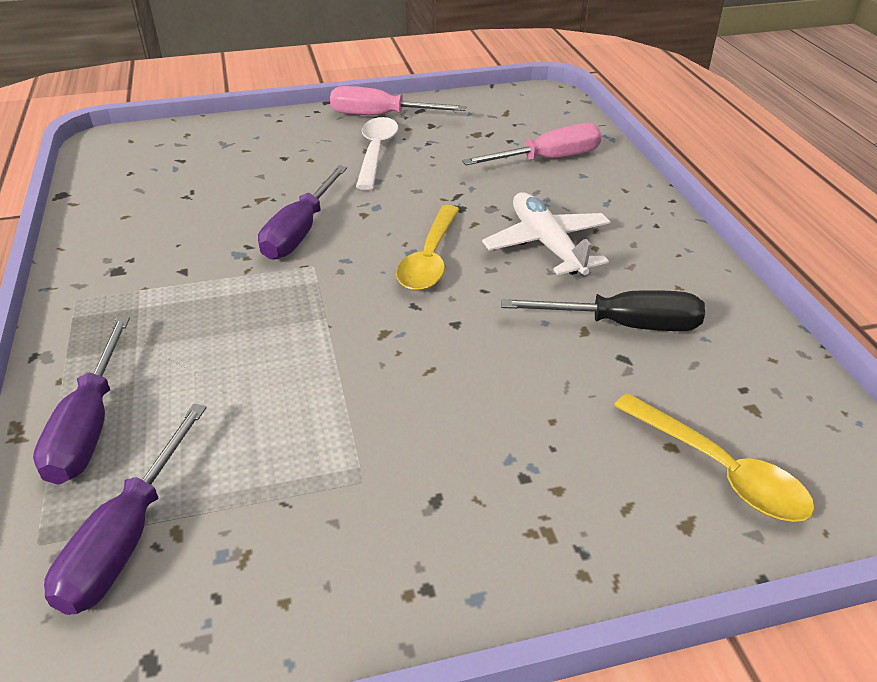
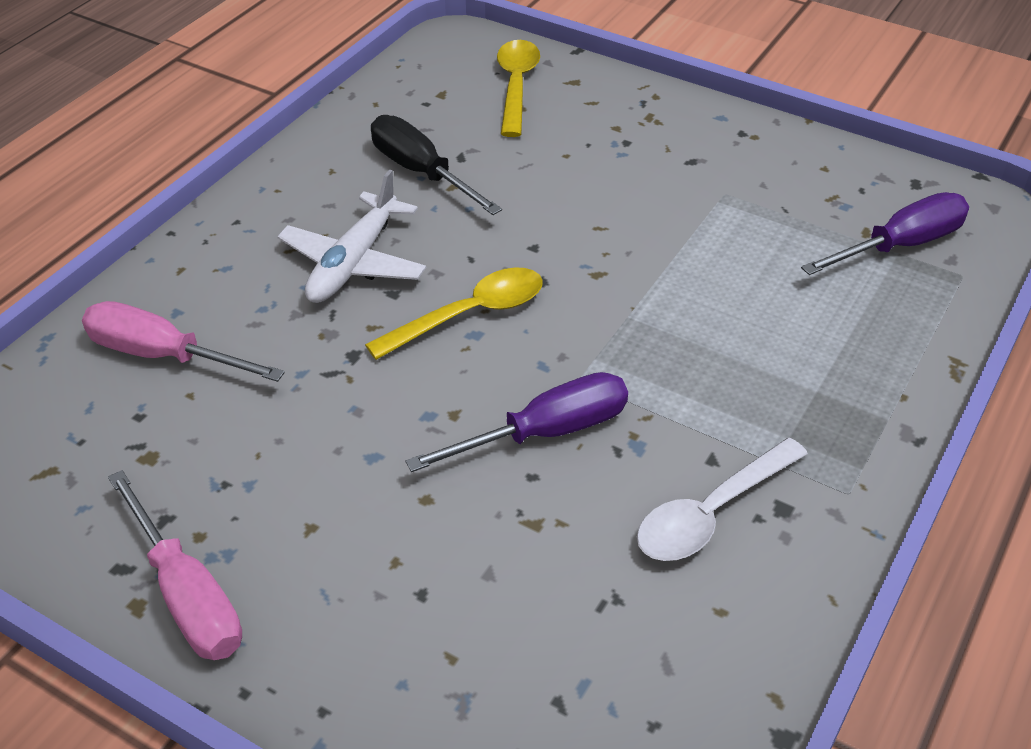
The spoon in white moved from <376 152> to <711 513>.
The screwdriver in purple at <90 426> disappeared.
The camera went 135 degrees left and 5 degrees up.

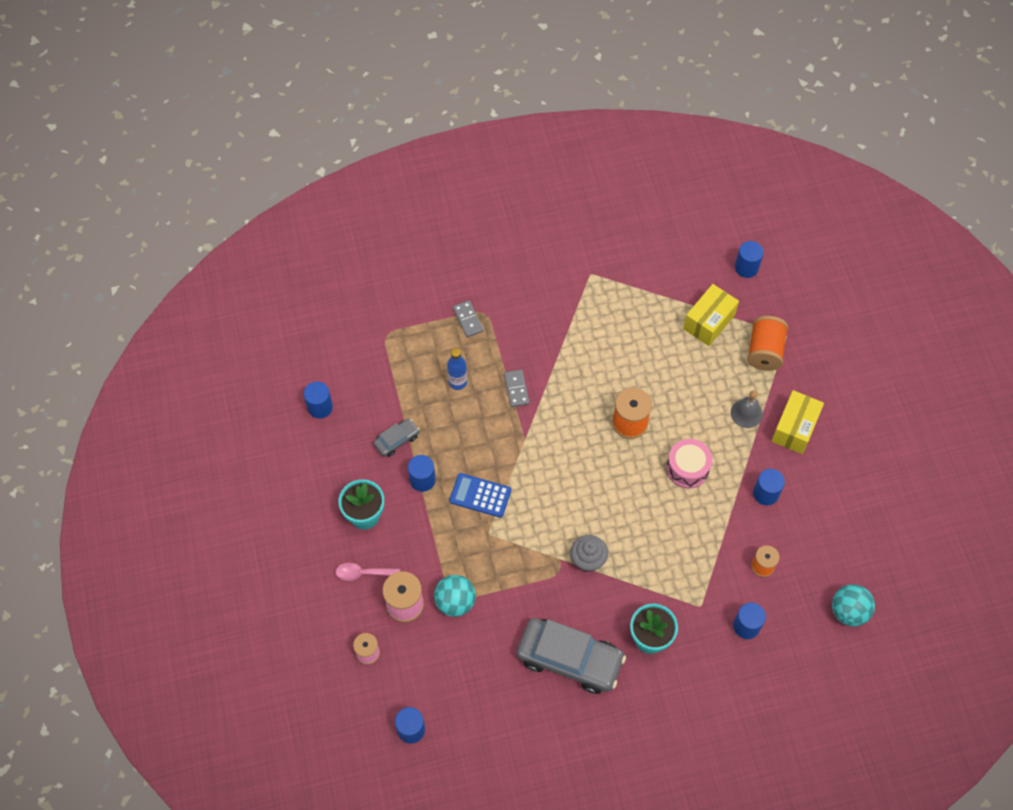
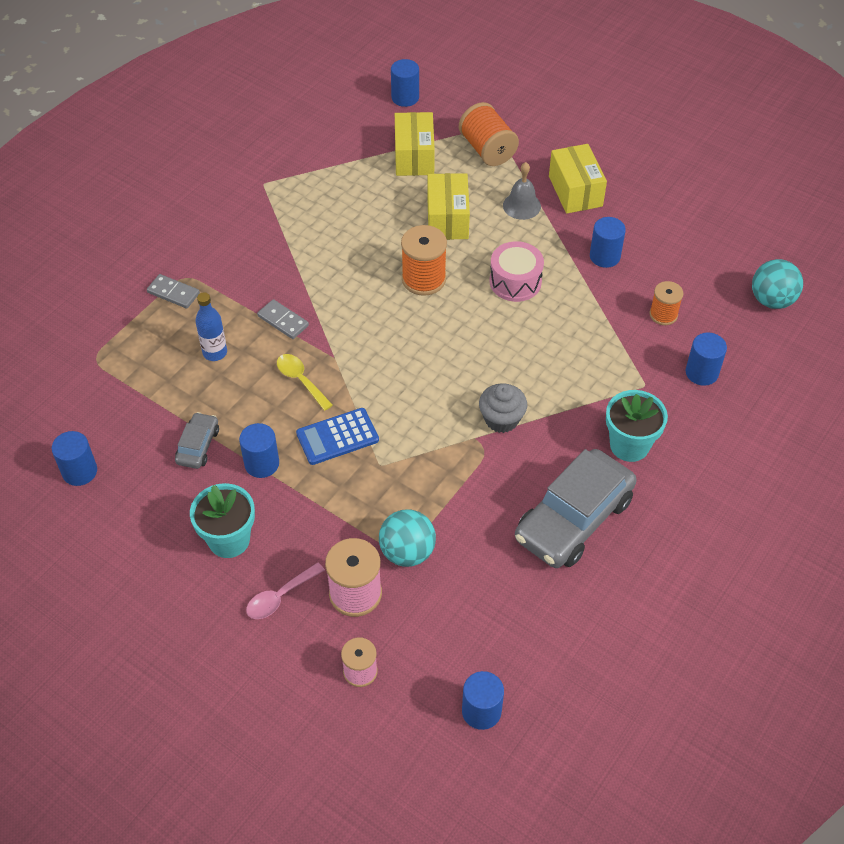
The car in grey at <570 659> turned 150 degrees clockwise.
The box in yellow at <447 219> appeared.
The spoon in yellow at <300 380> appeared.
The camera went 40 degrees left and 10 degrees down.

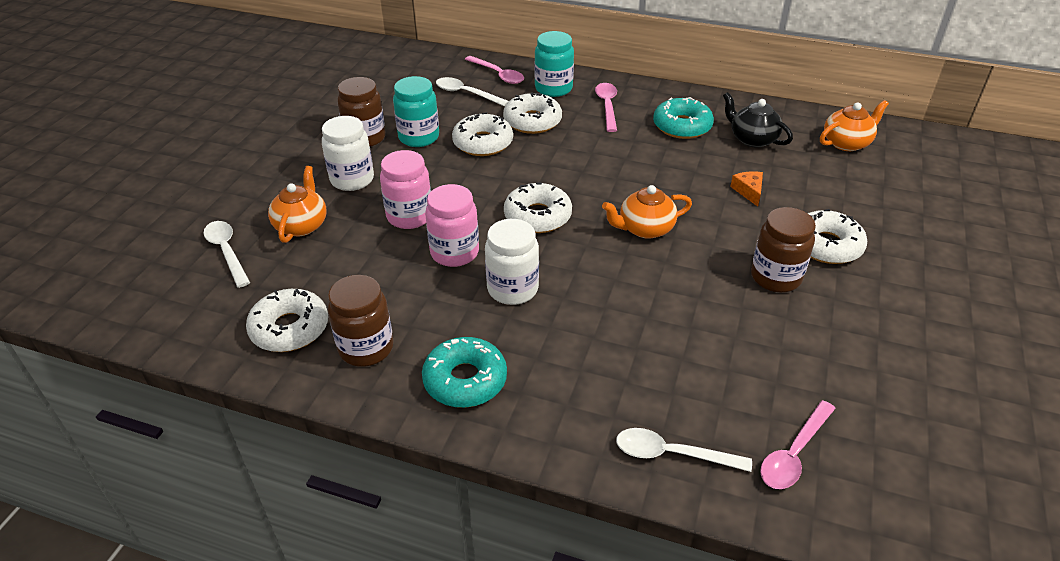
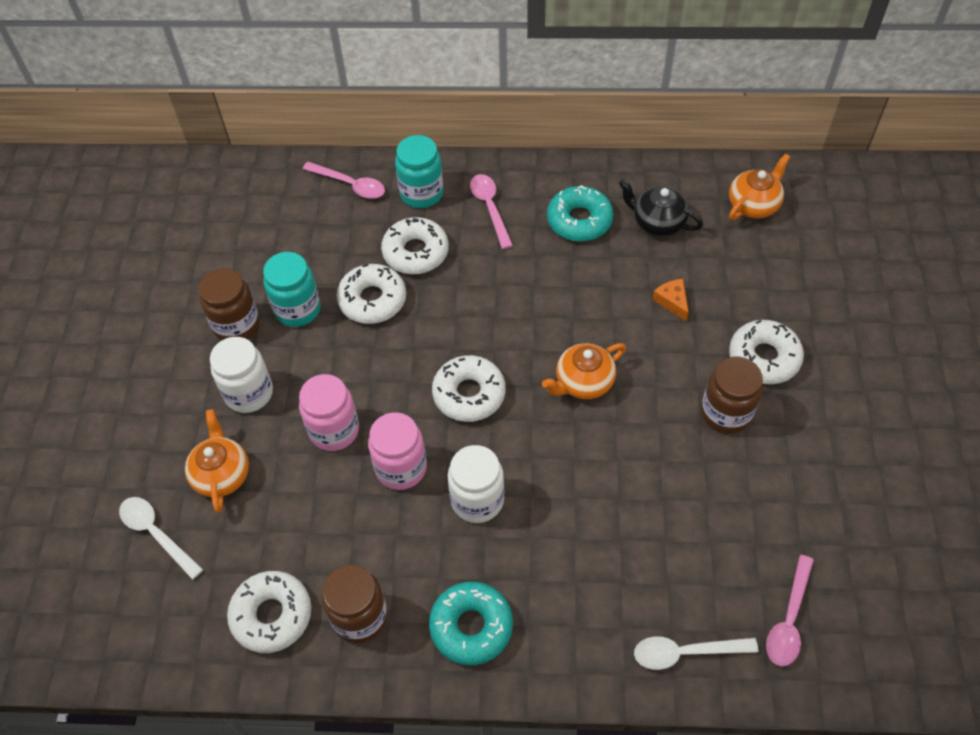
The spoon in white at <466 93> disappeared.
The camera went 15 degrees left and 15 degrees up.

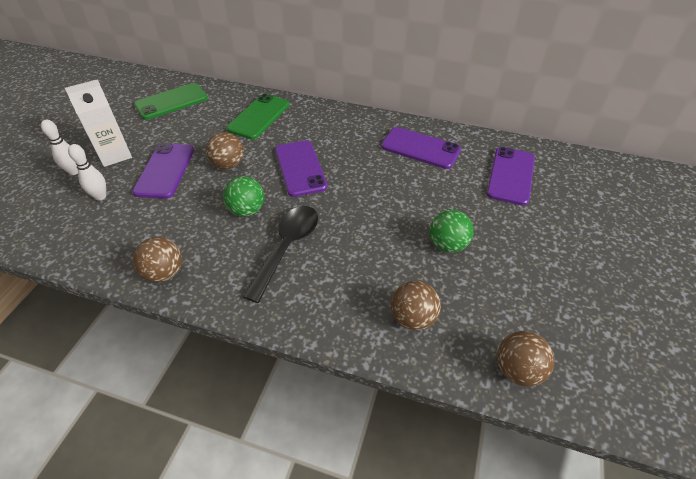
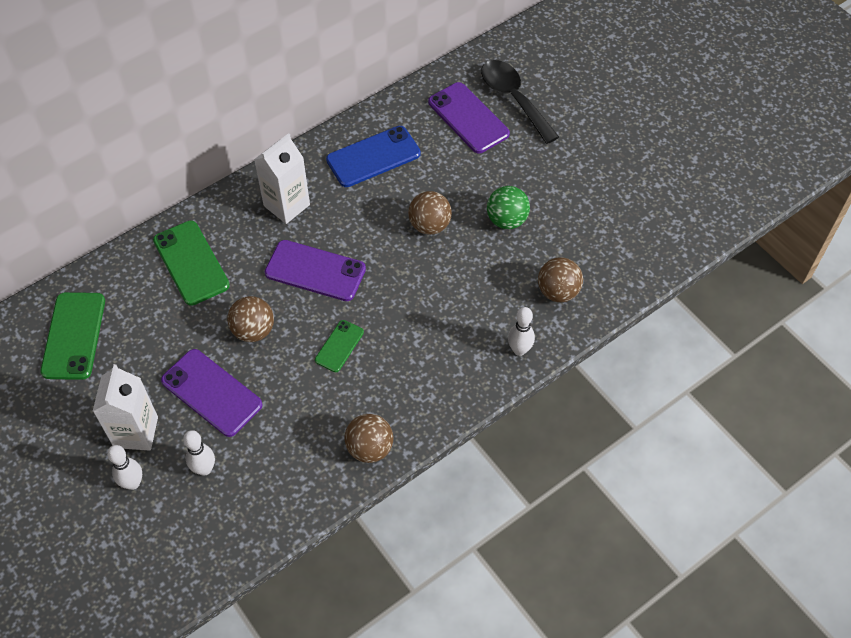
The phone in purple at <420 148> became the phone in blue at <373 157>.
The ball in green at <246 210> was replaced by the phone in green at <339 346>.
The spoon in black moved from <287 248> to <514 99>.
The ball in brown moved from <517 370> to <429 225>.
The carton in white at <286 205> appeared.
The bowling pin in white at <519 350> appeared.
The camera went 55 degrees left and 10 degrees up.

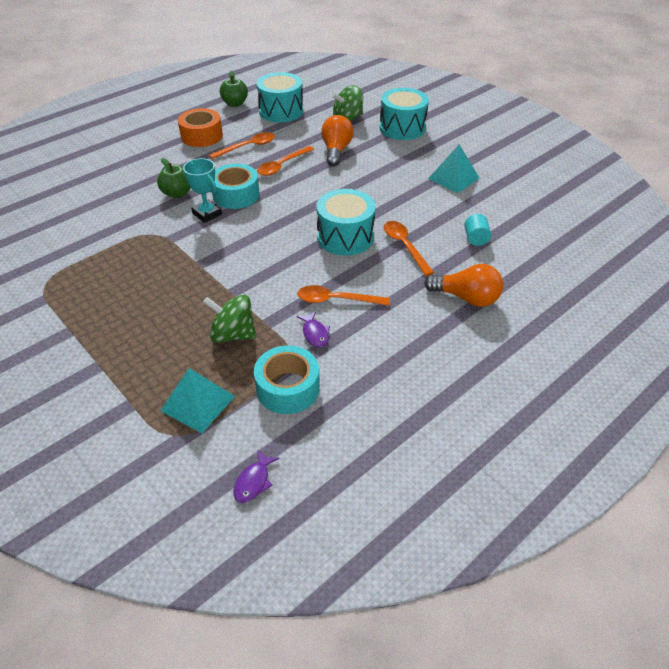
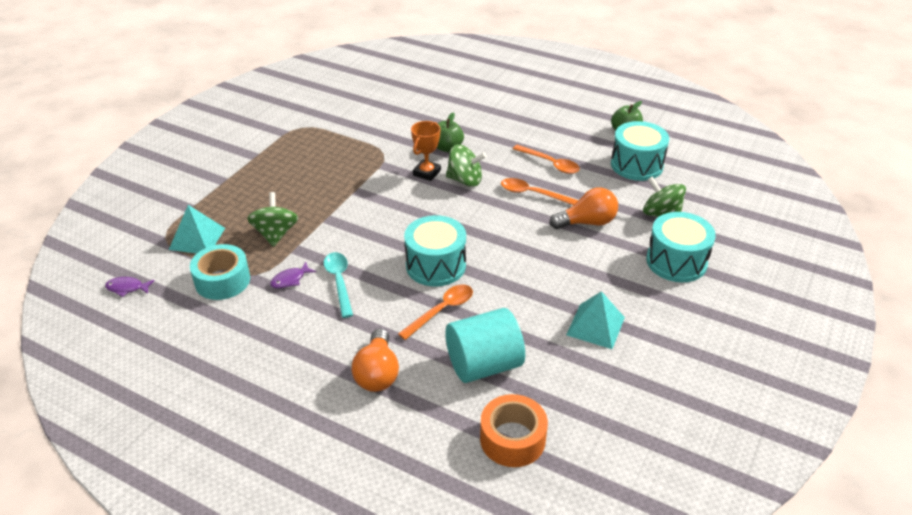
The tape in orange moved from <202 136> to <512 439>.
The trophy in turquoise at <207 214> became the trophy in orange at <427 173>.
The tape in turquoise at <236 195> was replaced by the spinning top in green at <465 180>.
The cylinder in turquoise at <475 238> changed to 2.21 times the size.
The spoon in orange at <336 300> became the spoon in turquoise at <339 282>.
The camera went 70 degrees right and 5 degrees down.

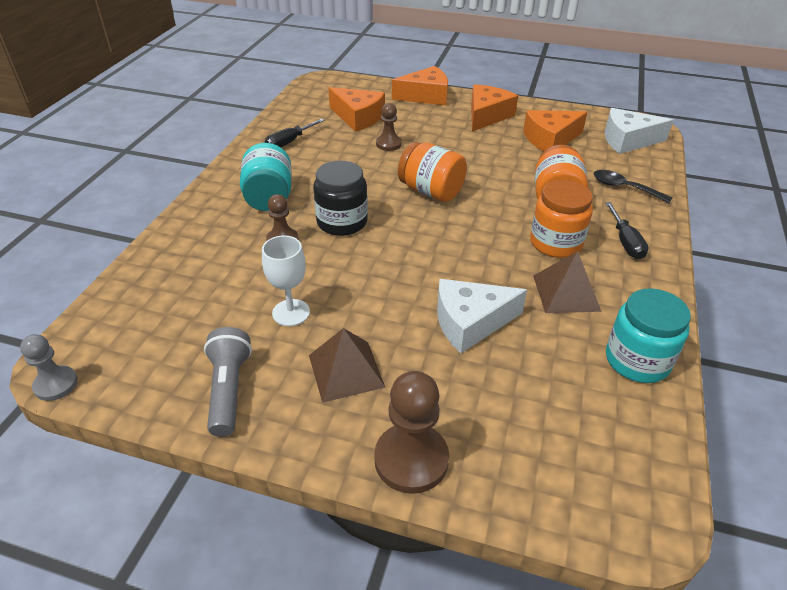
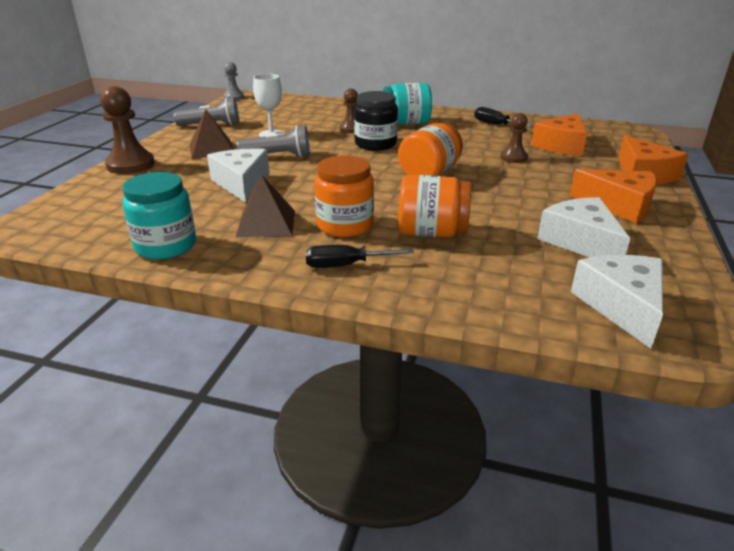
The cheese in orange at <550 139> became the cheese in white at <580 242>.
The spoon in black at <624 188> disappeared.
The flashlight in grey at <278 156> appeared.
The camera went 90 degrees right and 10 degrees down.

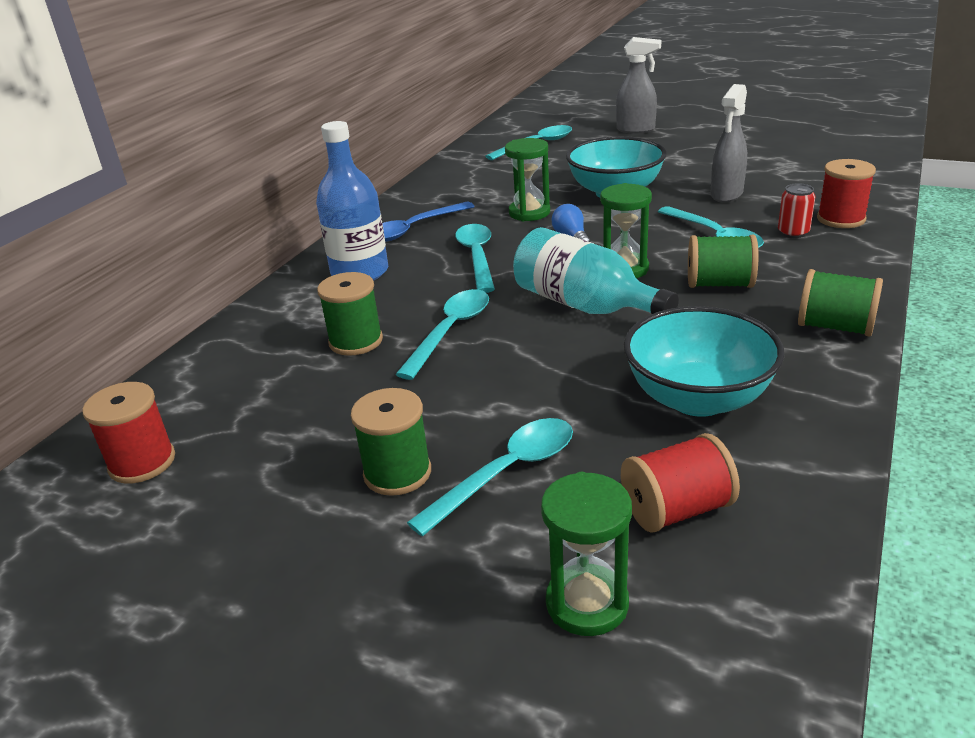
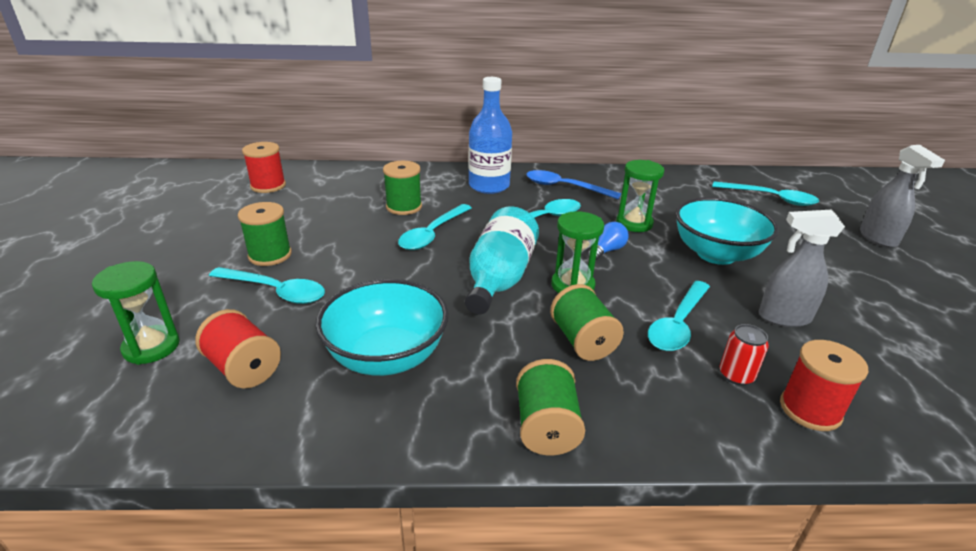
The spoon in turquoise at <451 331> turned 120 degrees clockwise.
The camera went 60 degrees right and 0 degrees up.

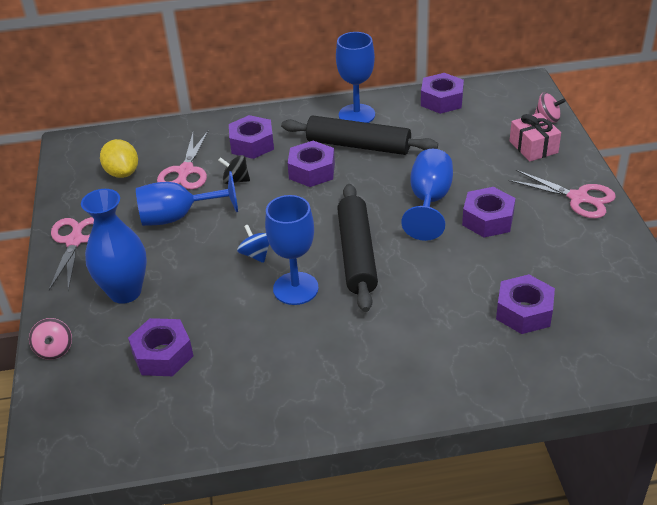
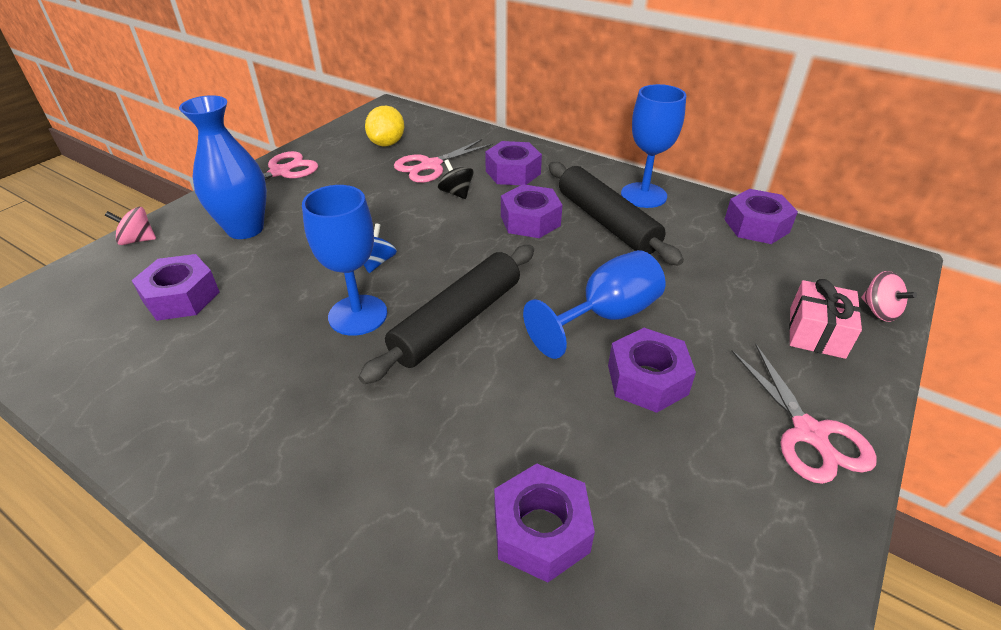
The goblet in blue at <178 217> disappeared.
The spinning top in pink at <54 349> turned 60 degrees clockwise.
The camera went 40 degrees right and 0 degrees up.

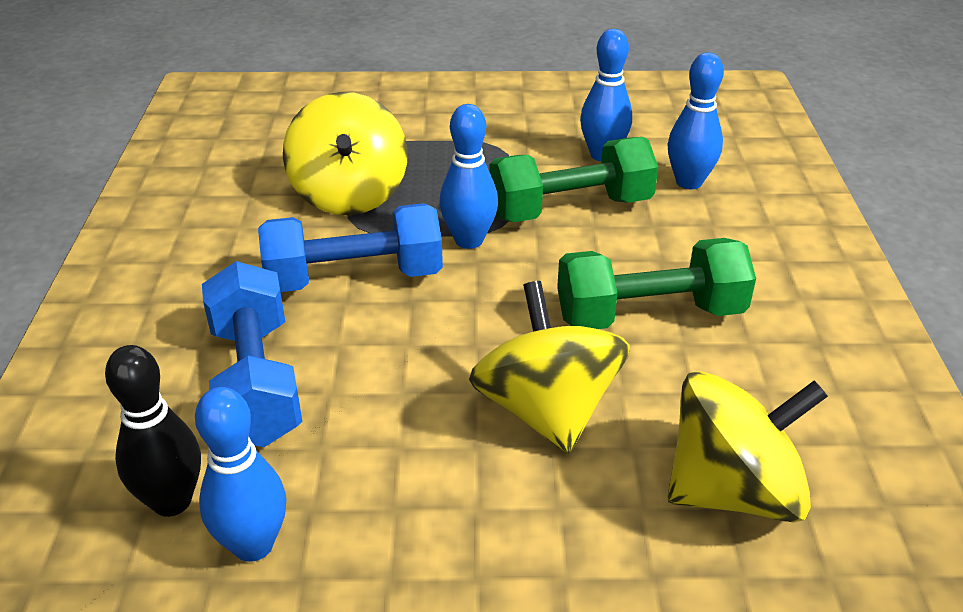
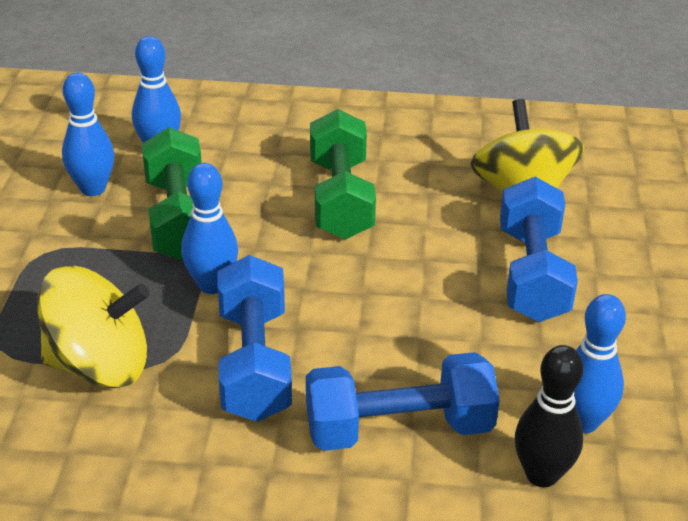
The spinning top in yellow at <546 410> disappeared.
The dumbbell in blue at <532 274> appeared.
The camera went 85 degrees left and 0 degrees up.

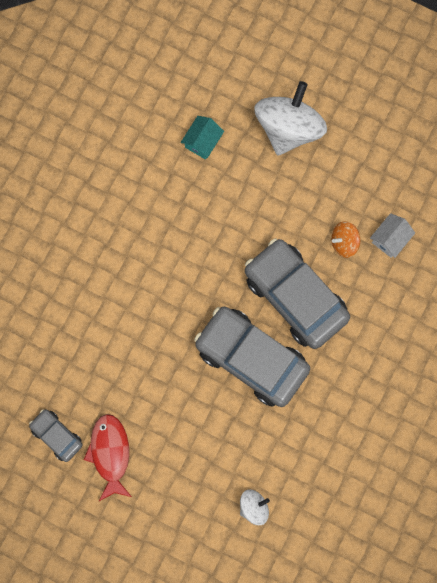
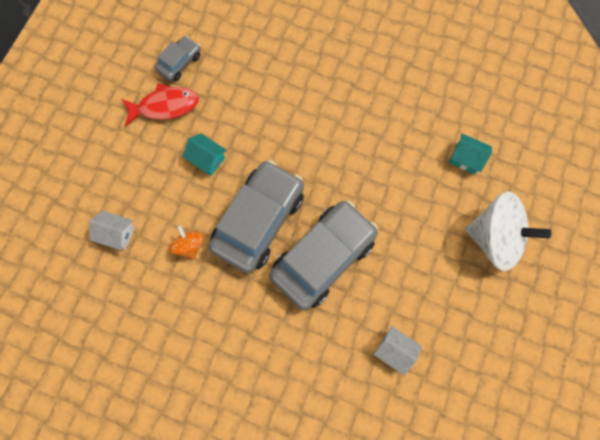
The spinning top in orange moved from <344 242> to <189 246>.
The spinning top in white at <254 507> was replaced by the house in white at <117 234>.
The house in turquoise at <207 159> appeared.
The camera went 85 degrees right and 5 degrees down.

